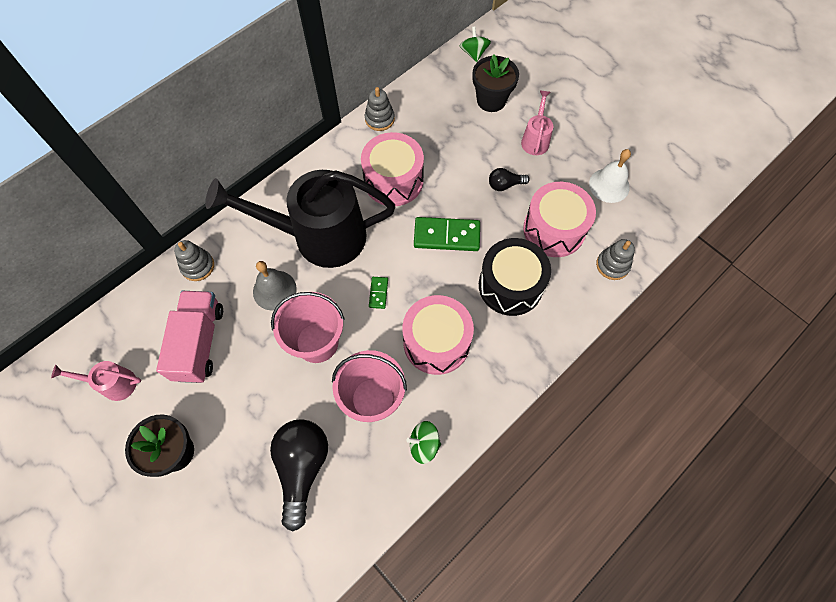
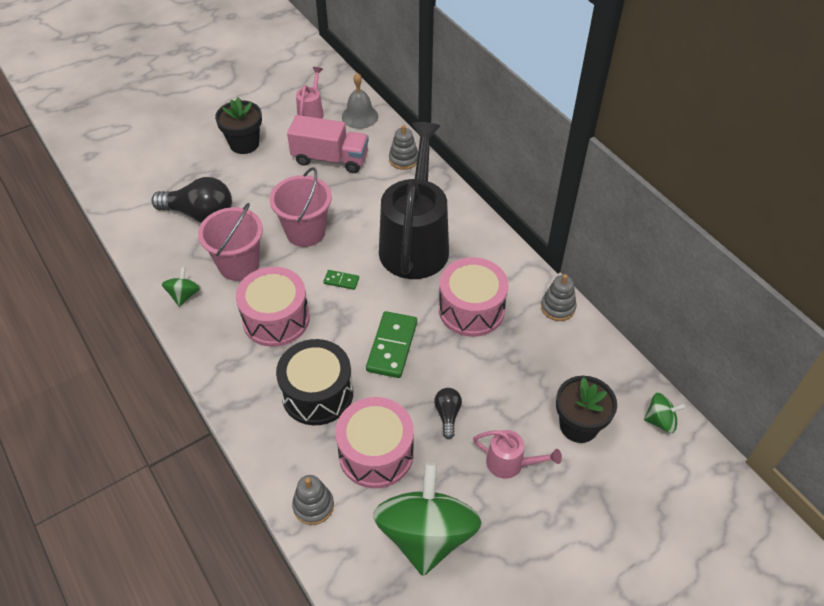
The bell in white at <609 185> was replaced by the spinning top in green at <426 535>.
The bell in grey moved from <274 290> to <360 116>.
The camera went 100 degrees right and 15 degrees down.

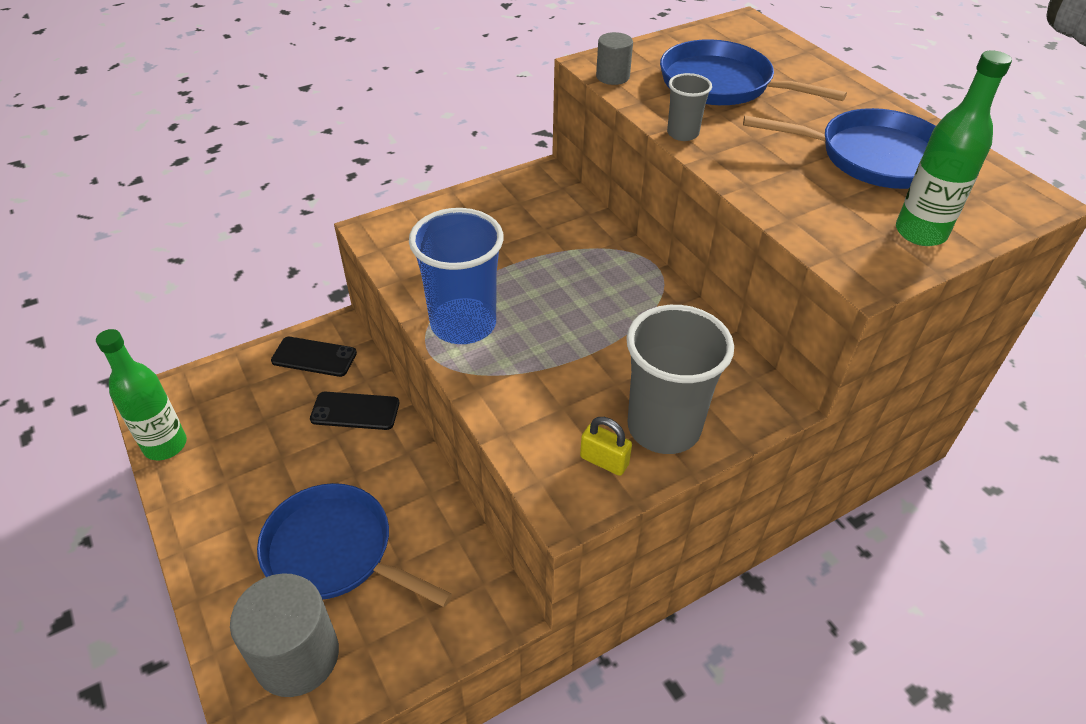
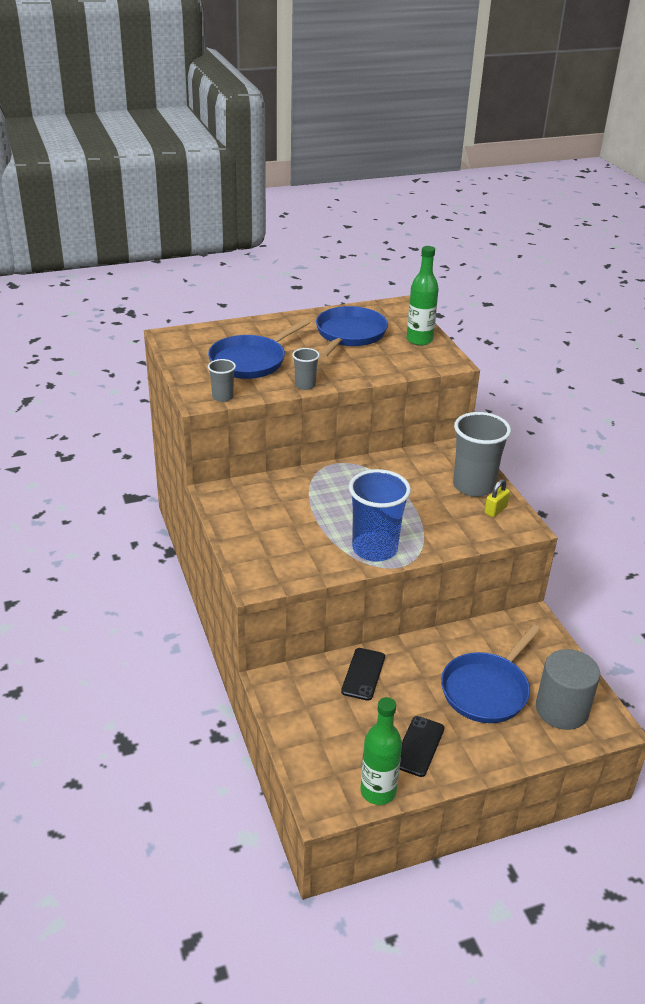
The cylinder in grey at <612 77> was replaced by the cup in grey at <222 397>.
The phone in black moved from <314 357> to <419 746>.
The camera went 80 degrees left and 10 degrees down.

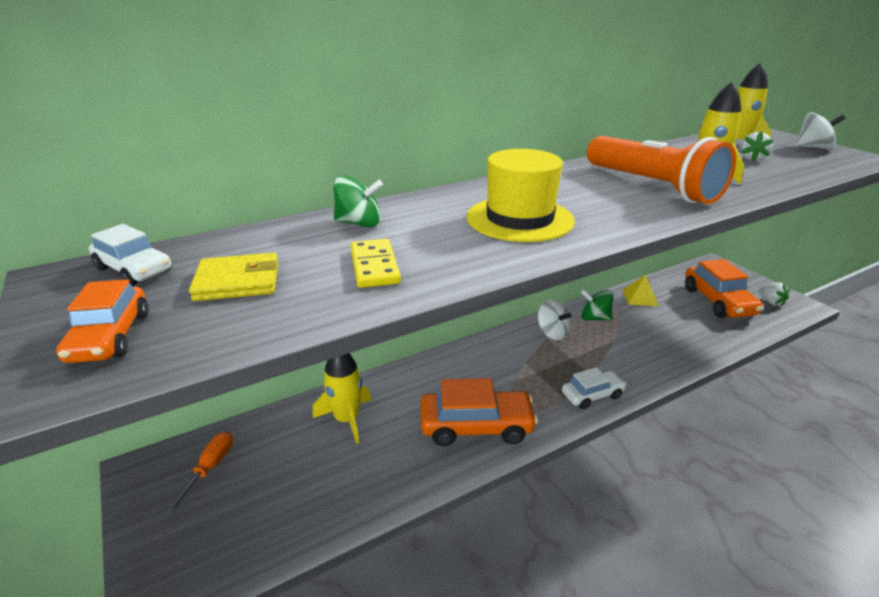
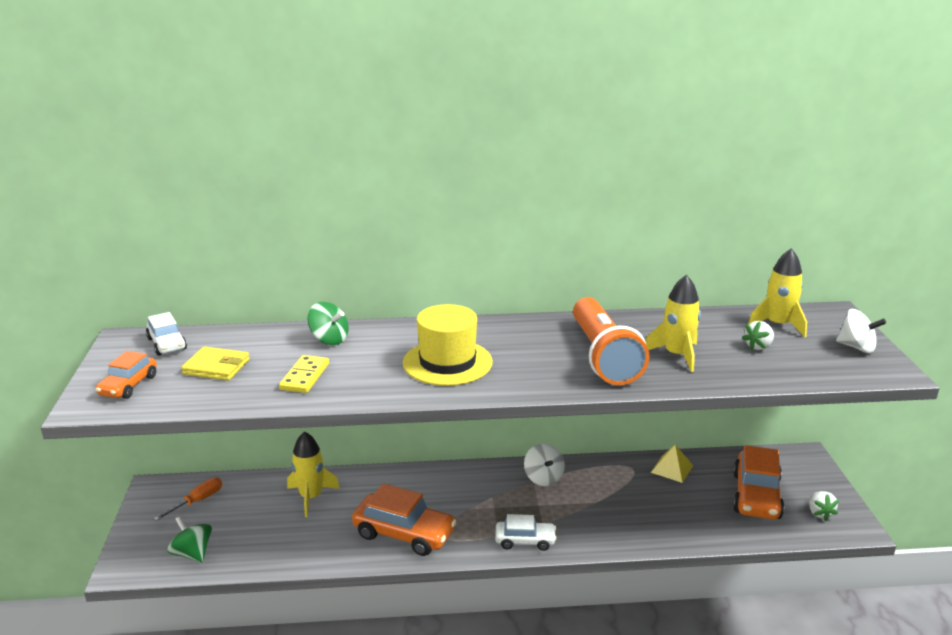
The spinning top in green moved from <594 318> to <192 553>.
The camera went 25 degrees right and 5 degrees down.

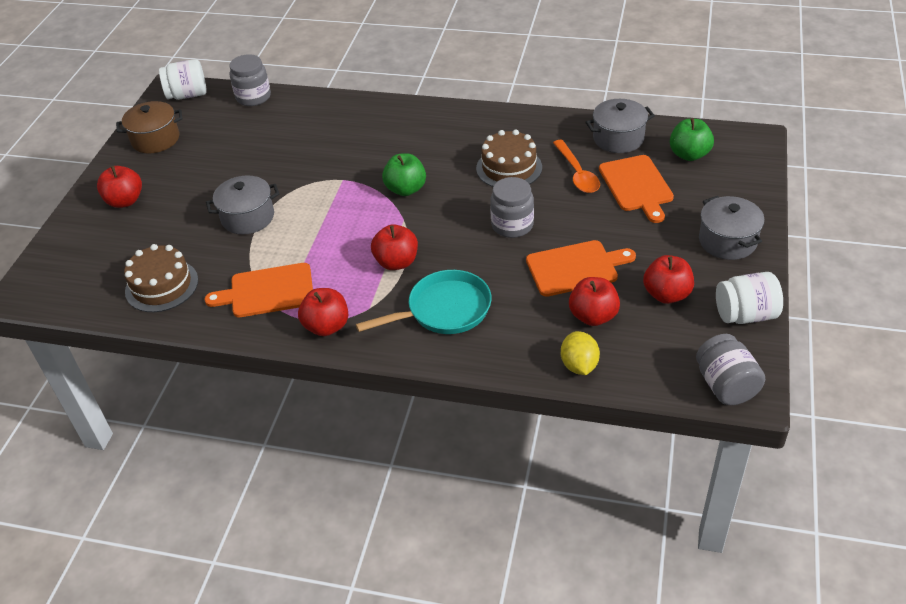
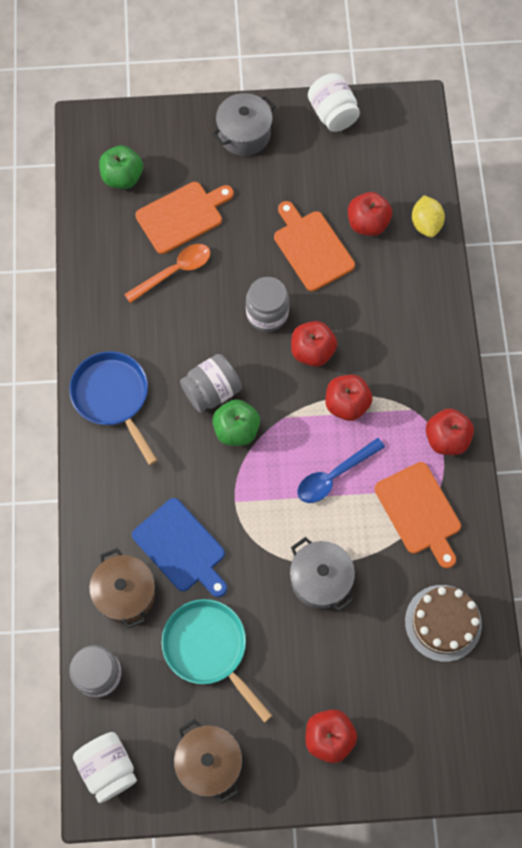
The pot in grey at <618 138> disappeared.
The cake in brown at <509 168> disappeared.
The apple in red moved from <666 294> to <312 351>.
The pan in turquoise moved from <444 310> to <209 648>.
The lemon in yellow at <579 365> turned 75 degrees counterclockwise.
The jar in grey moved from <725 385> to <211 391>.
The pan in blue at <113 397> appeared.
The spoon in blue at <334 475> appeared.
The cutting board in blue at <181 548> appeared.
The pot in brown at <125 593> appeared.
The camera went 110 degrees left and 25 degrees up.

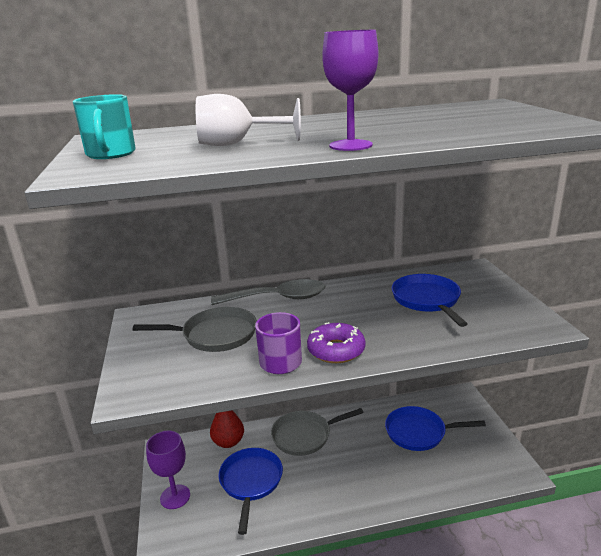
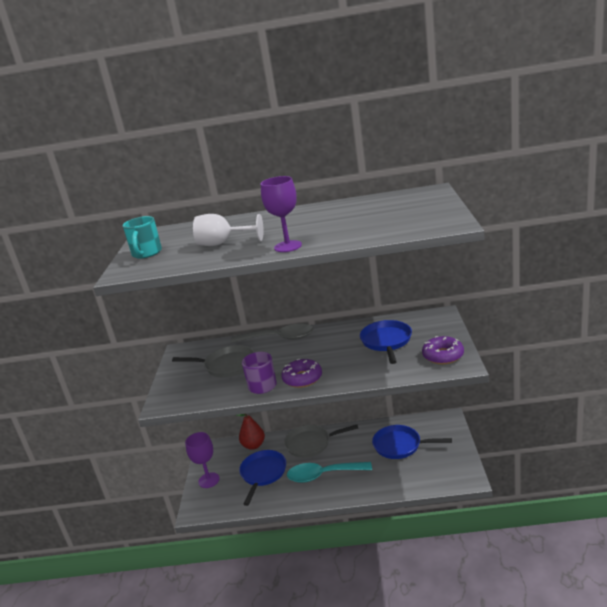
The donut in purple at <443 355> appeared.
The spoon in turquoise at <323 475> appeared.
The camera went 15 degrees right and 0 degrees up.

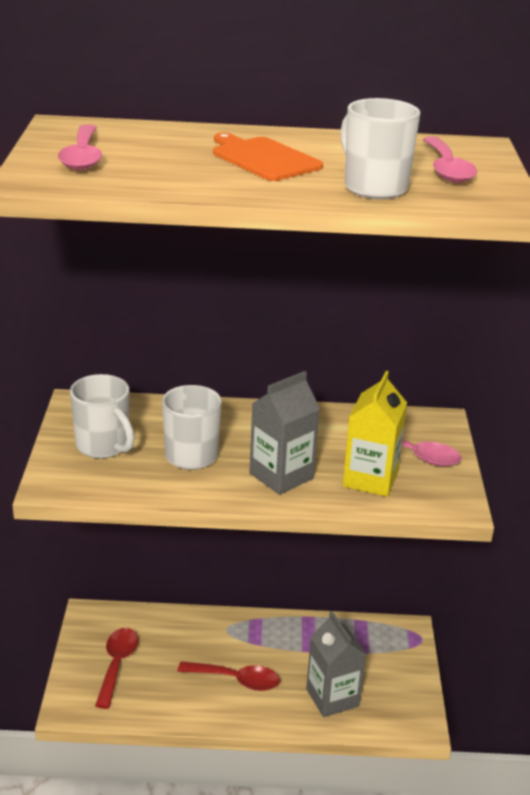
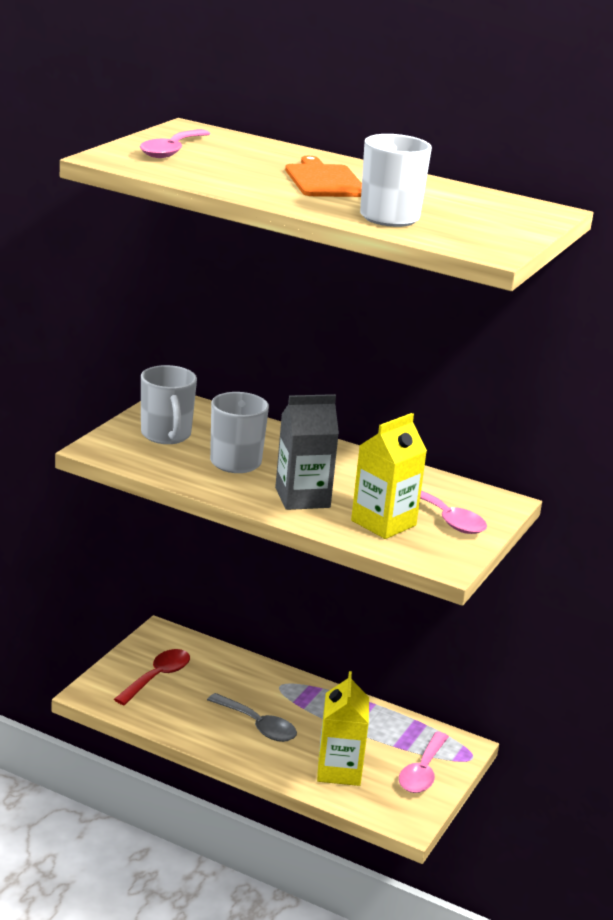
The spoon in pink moved from <447 169> to <422 772>.
The carton in grey at <332 697> became the carton in yellow at <339 770>.
The spoon in red at <236 680> became the spoon in grey at <258 725>.
The camera went 25 degrees right and 5 degrees down.

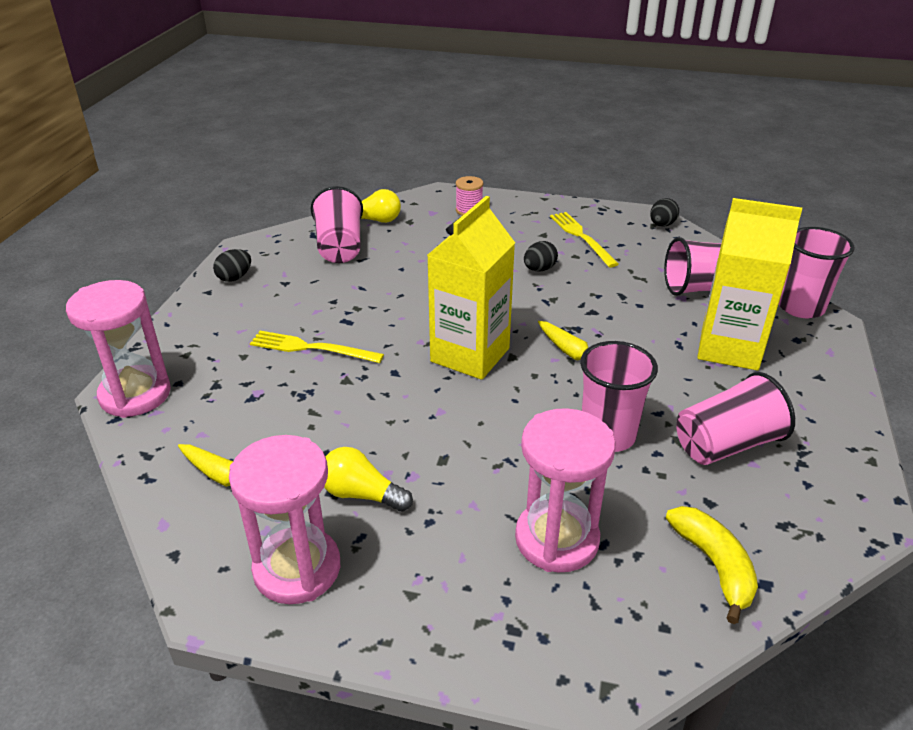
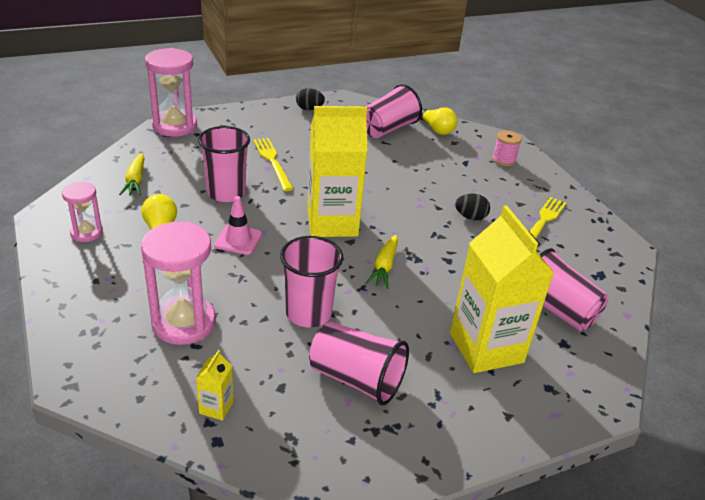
The egg in black at <662 225> disappeared.
The cup in pink moved from <800 307> to <226 193>.
The hourglass in pink at <297 569> changed to 0.56 times the size.
The banana in yellow at <714 565> was replaced by the carton in yellow at <216 407>.
The traffic cone in pink at <238 240> appeared.
The camera went 50 degrees right and 0 degrees up.

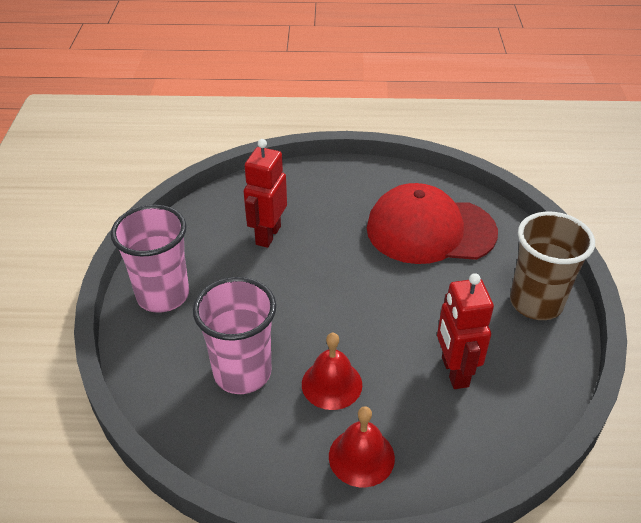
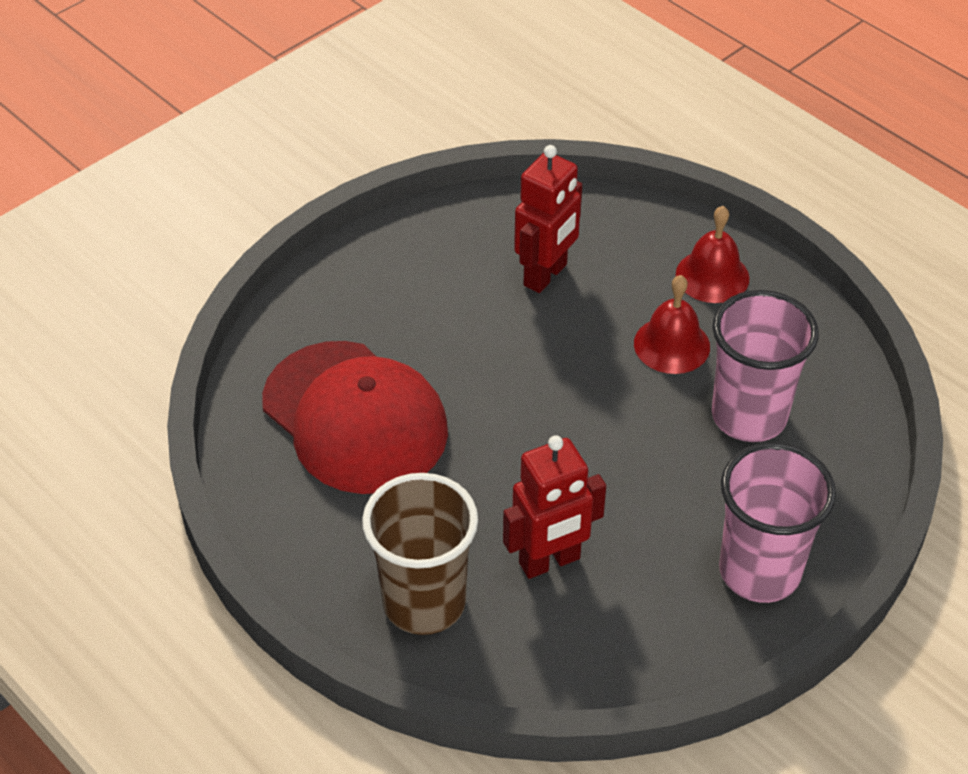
The cup in brown moved from <536 303> to <424 602>.
The camera went 135 degrees left and 5 degrees up.

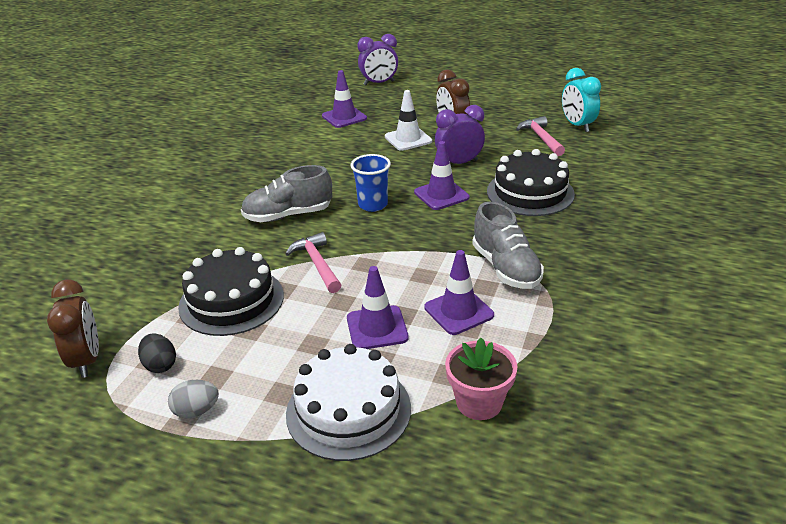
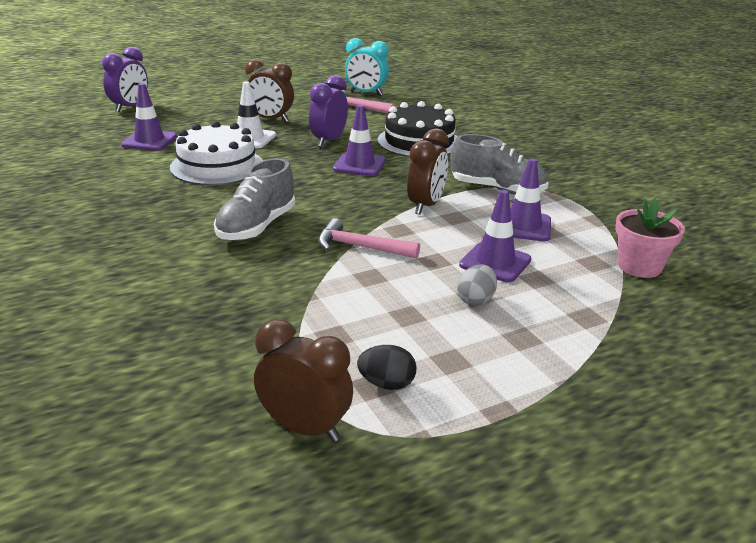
The cup in blue at <373 205> disappeared.
The cake in black at <231 301> disappeared.
The cake in white moved from <348 410> to <217 166>.
The egg in grey moved from <196 411> to <475 300>.
The clock in brown at <425 206> appeared.
The camera went 50 degrees left and 5 degrees down.

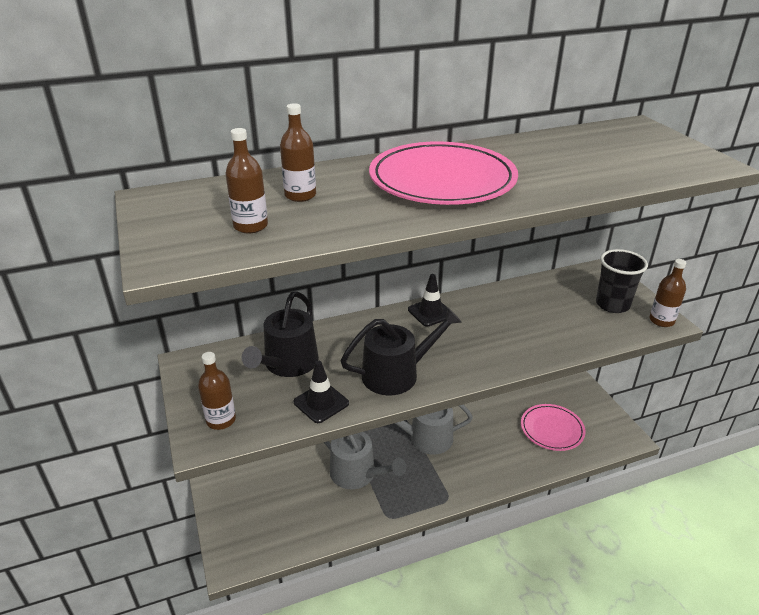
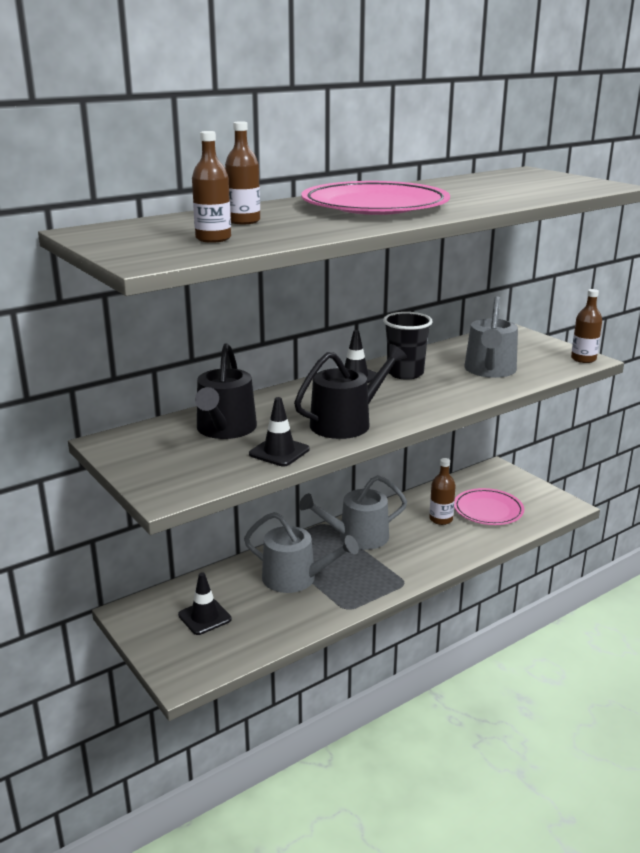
The cup in black moved from <612 305> to <405 373>.
The bottle in brown moved from <221 420> to <441 519>.
The watering can in grey at <490 370> appeared.
The traffic cone in black at <204 617> appeared.
The camera went 15 degrees left and 10 degrees down.

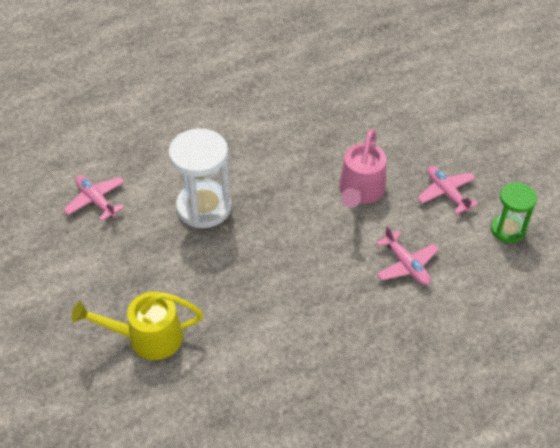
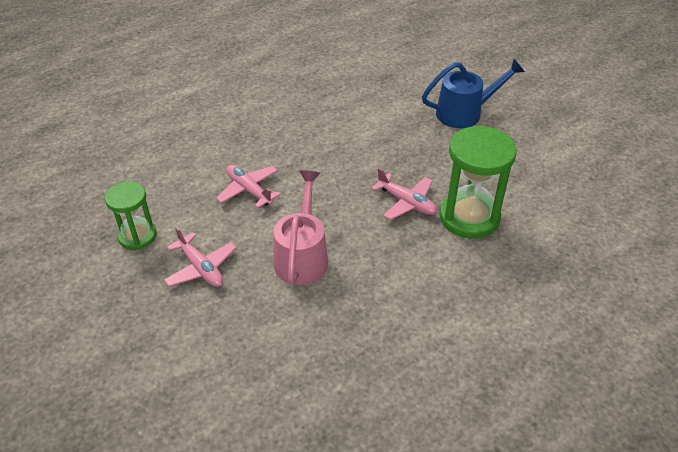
The hourglass in white at <204 207> became the hourglass in green at <469 217>.
The plane in pink moved from <96 201> to <406 202>.
The watering can in yellow at <146 337> became the watering can in blue at <465 113>.
The camera went 170 degrees right and 5 degrees down.

